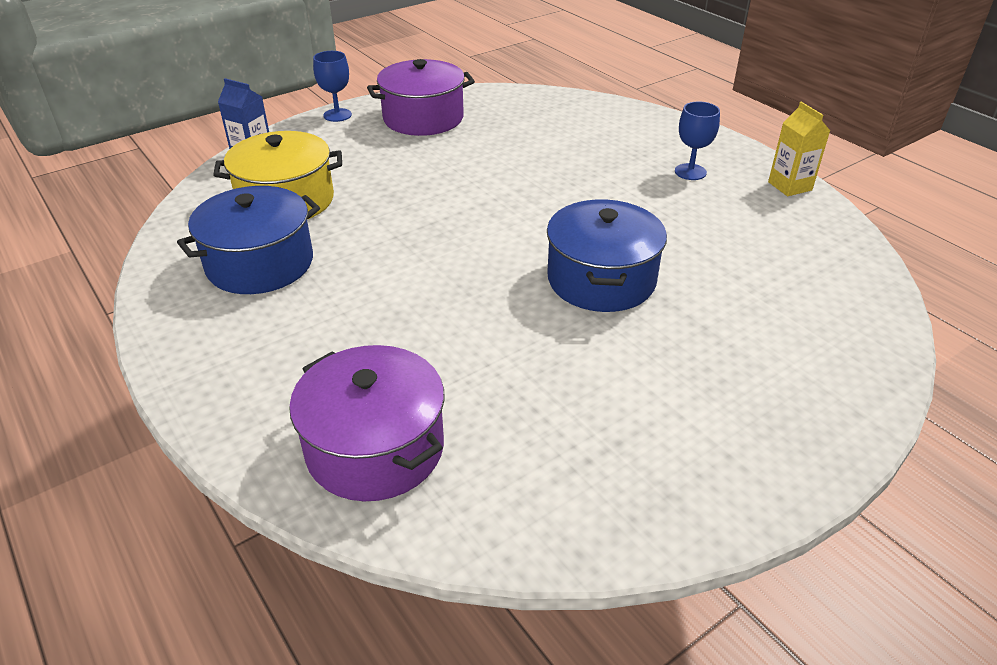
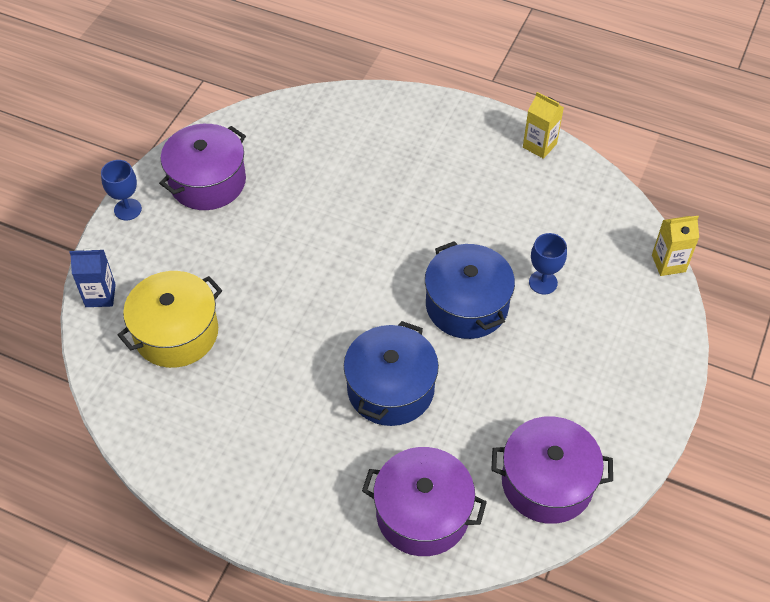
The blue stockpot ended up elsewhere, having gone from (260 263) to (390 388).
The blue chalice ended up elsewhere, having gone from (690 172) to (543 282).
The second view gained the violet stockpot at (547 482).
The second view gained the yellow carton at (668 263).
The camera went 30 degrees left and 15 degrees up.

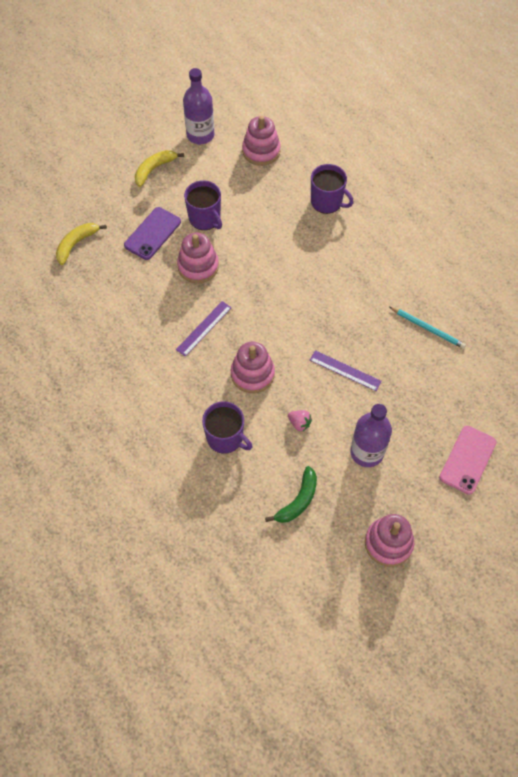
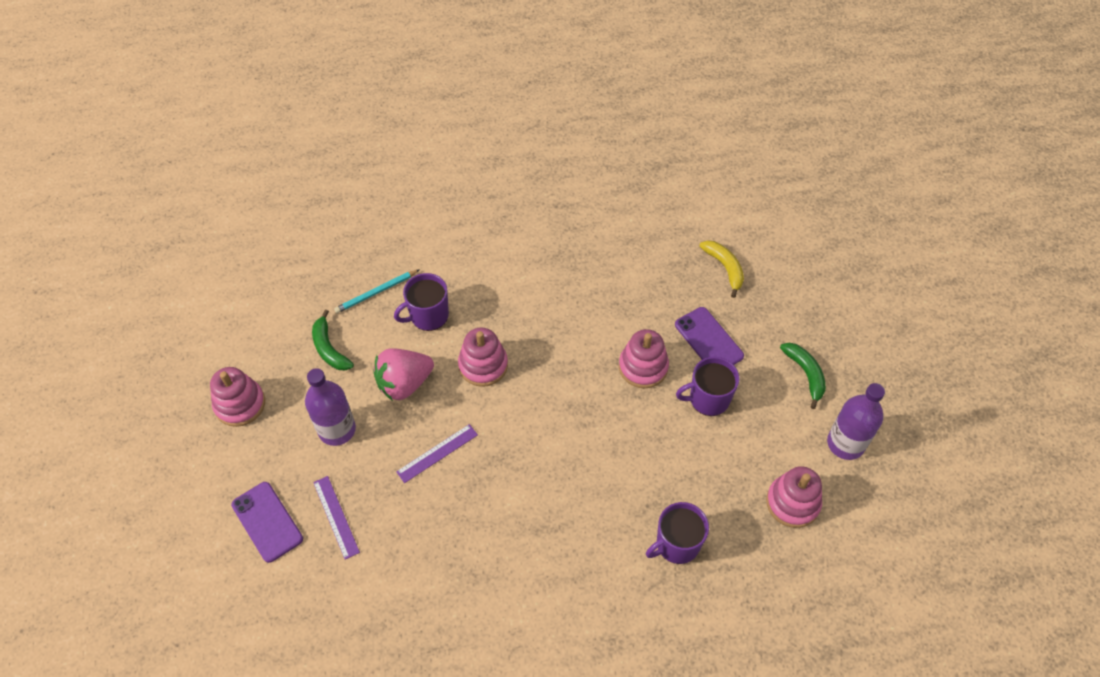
What was the yellow banana fruit at (154 169) turned into the leaf-green banana fruit at (805 374).
The violet ruler ended up elsewhere, having gone from (204 328) to (336 517).
The size of the rosy strawberry at (299 423) changed by a factor of 2.19.
The teal pencil ended up elsewhere, having gone from (428 328) to (376 293).
What was the rosy smartphone at (467 460) turned into the violet smartphone at (267 522).
The camera went 115 degrees right and 5 degrees down.

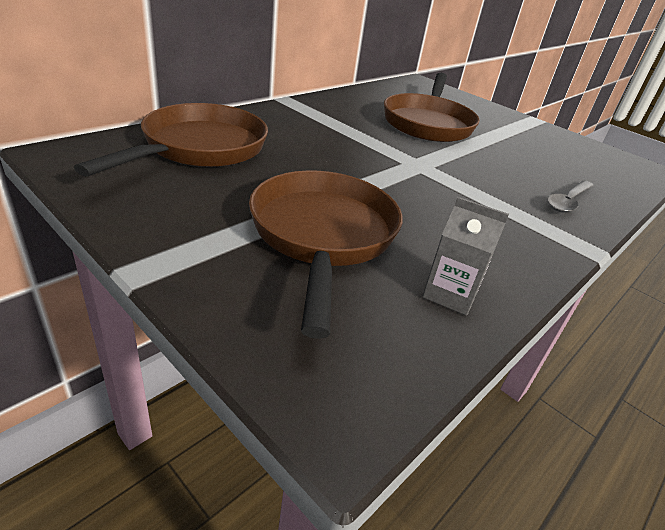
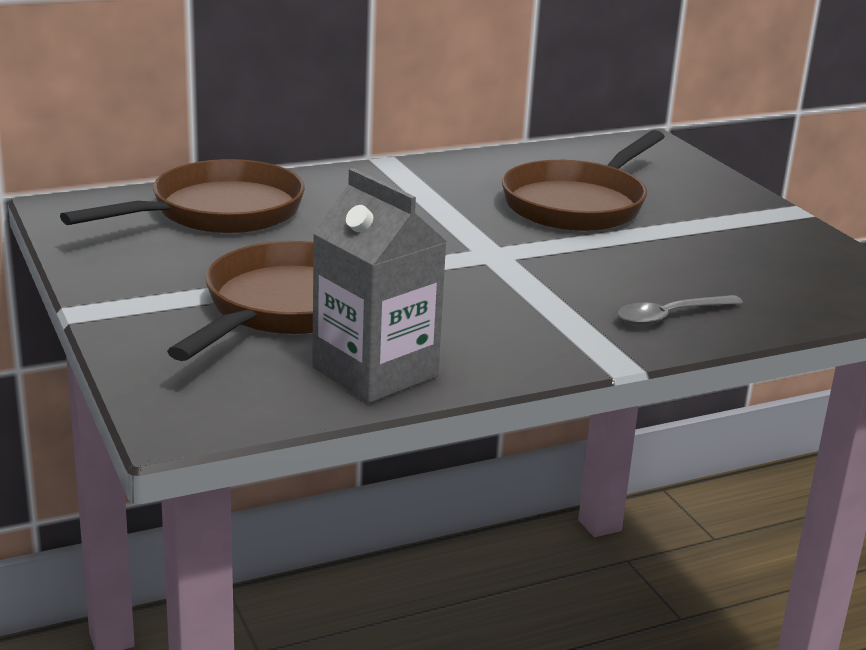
The size of the gray carton at (450 294) changed by a factor of 1.78.
The camera went 25 degrees right and 10 degrees down.

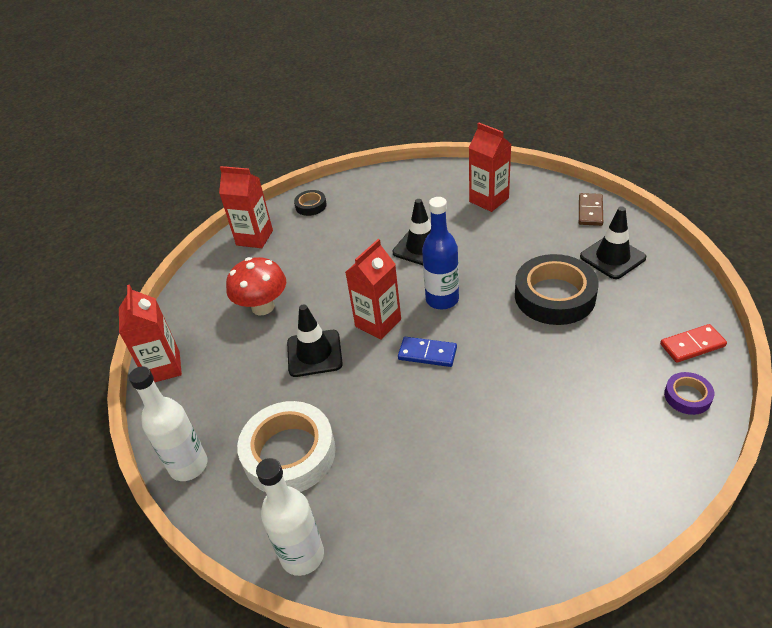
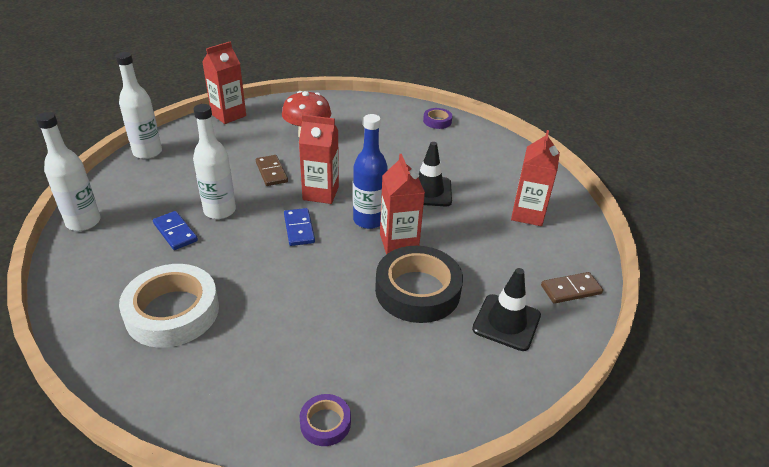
The red carton ended up elsewhere, having gone from (254 238) to (399 242).
The white sticky tape ended up elsewhere, having gone from (289 453) to (172 312).
Where the black safety cone stood at (314 353), the russet domino came to stand at (271 172).
What was the black sticky tape at (311 206) turned into the violet sticky tape at (437 121).
The second view lost the red domino at (692 345).
The second view gained the blue domino at (175 232).
The second view gained the white flask at (220 211).
The camera went 55 degrees right and 5 degrees down.

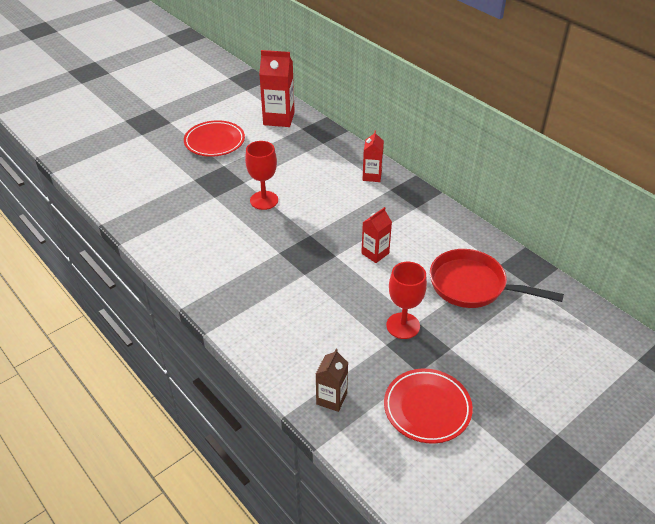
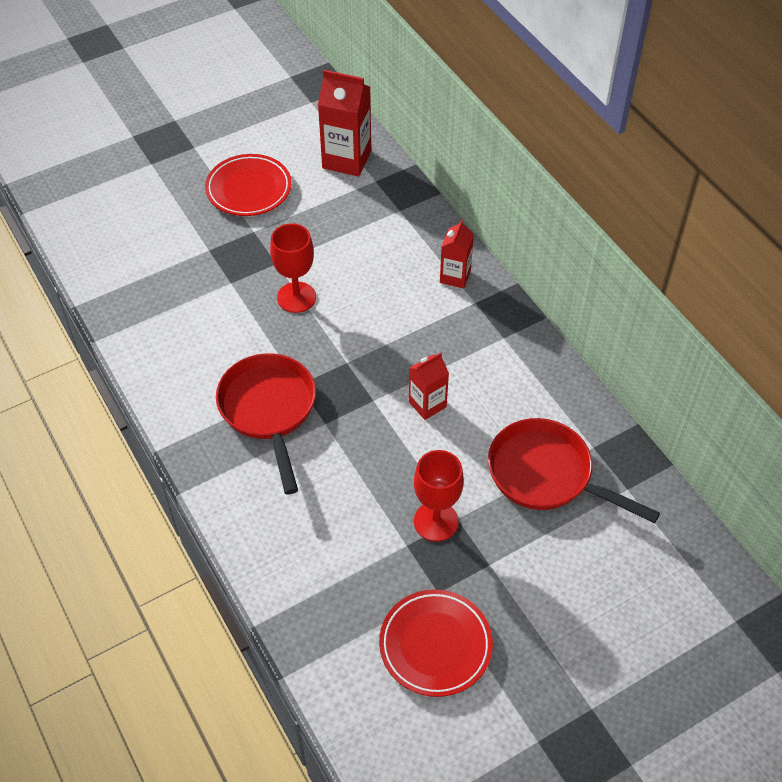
The second view lost the russet carton at (331 398).
The second view gained the red skillet at (269 410).
The camera went 10 degrees right and 10 degrees up.

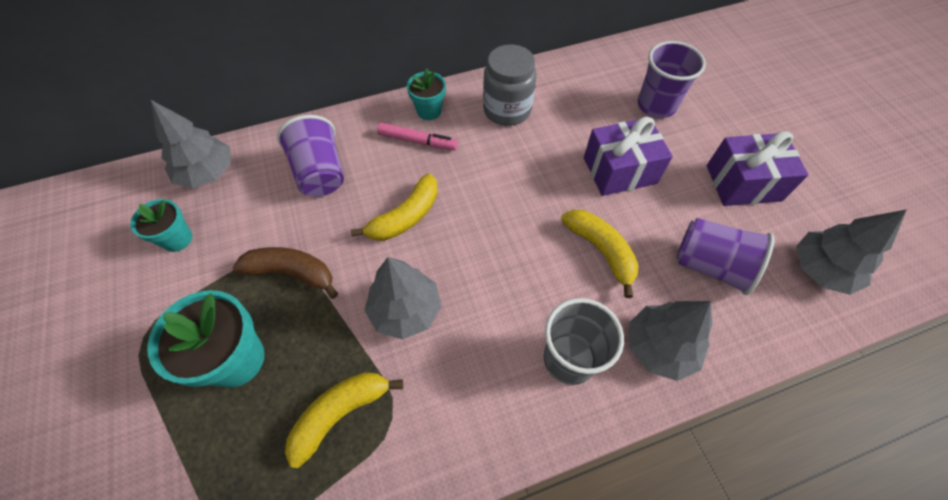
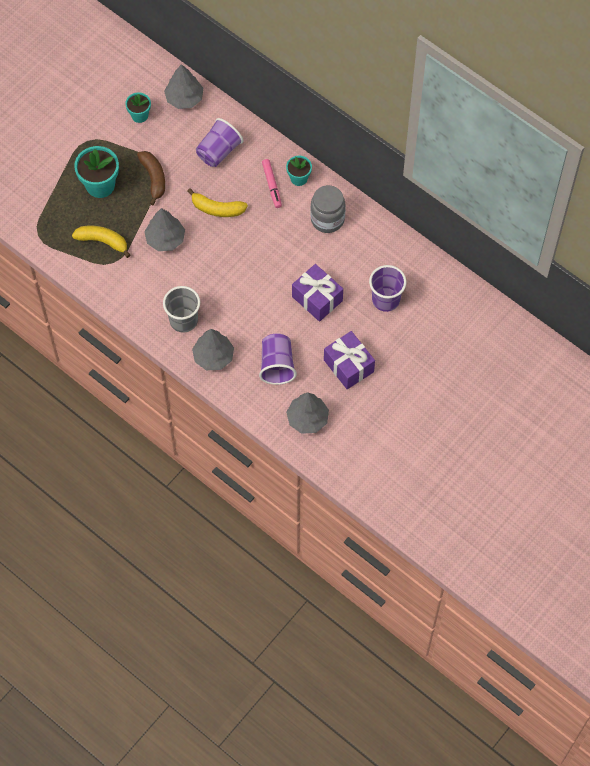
The second view lost the yellow banana fruit at (601 251).
The camera went 60 degrees right and 5 degrees up.

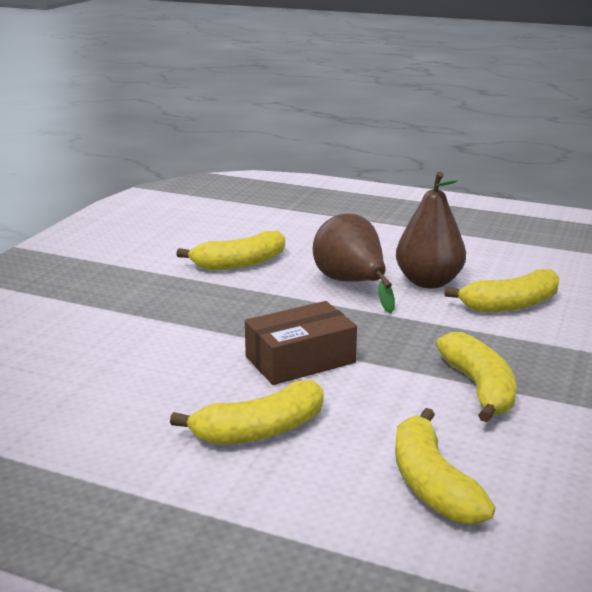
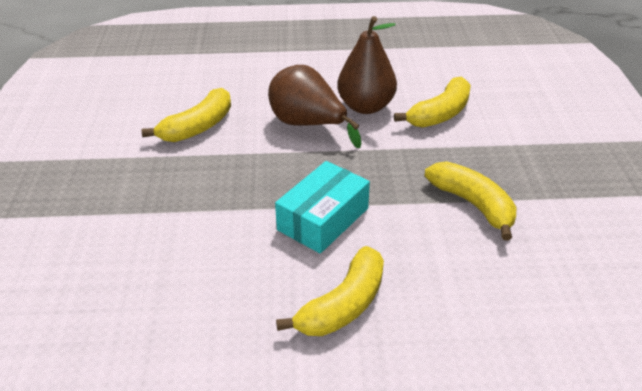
What was the russet box at (300 359) turned into the teal box at (323 219).
The second view lost the yellow banana fruit at (431 484).
The camera went 25 degrees left and 15 degrees up.

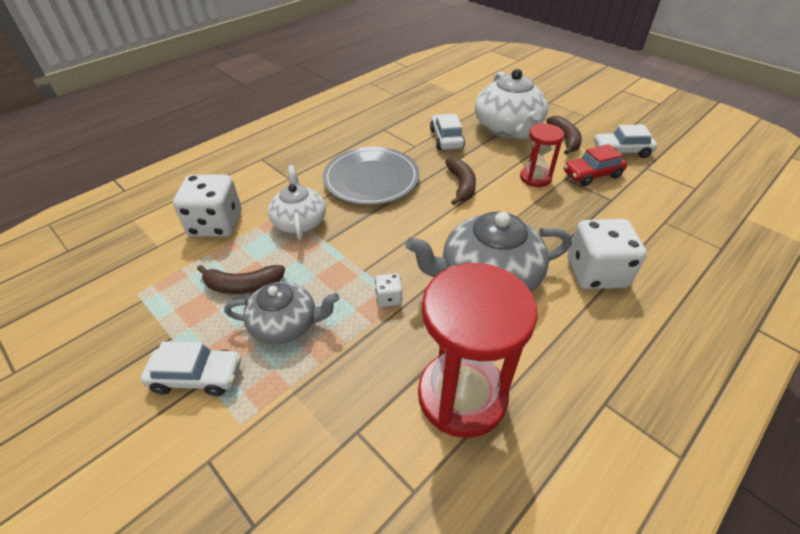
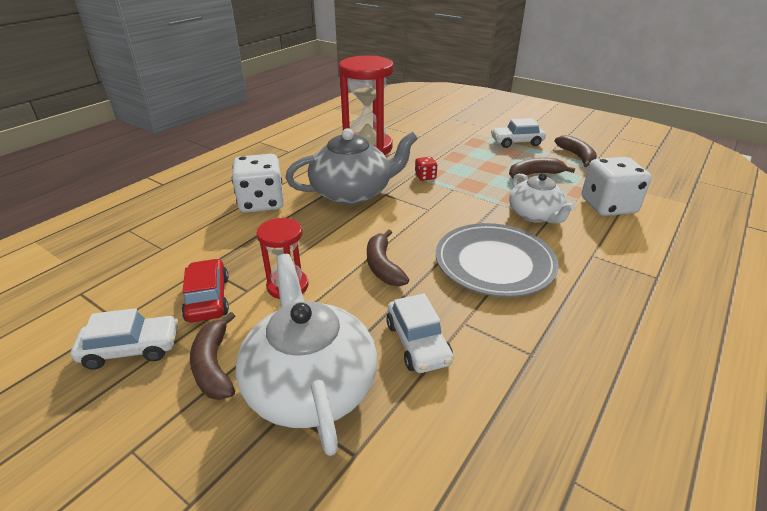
The second view lost the gray teapot at (285 324).
What was the white game die at (388 298) turned into the red game die at (425 177).
The red automobile at (592 175) ended up facing another way, 75 degrees counterclockwise from before.
The second view gained the russet banana fruit at (577 156).
The camera went 170 degrees right and 10 degrees down.

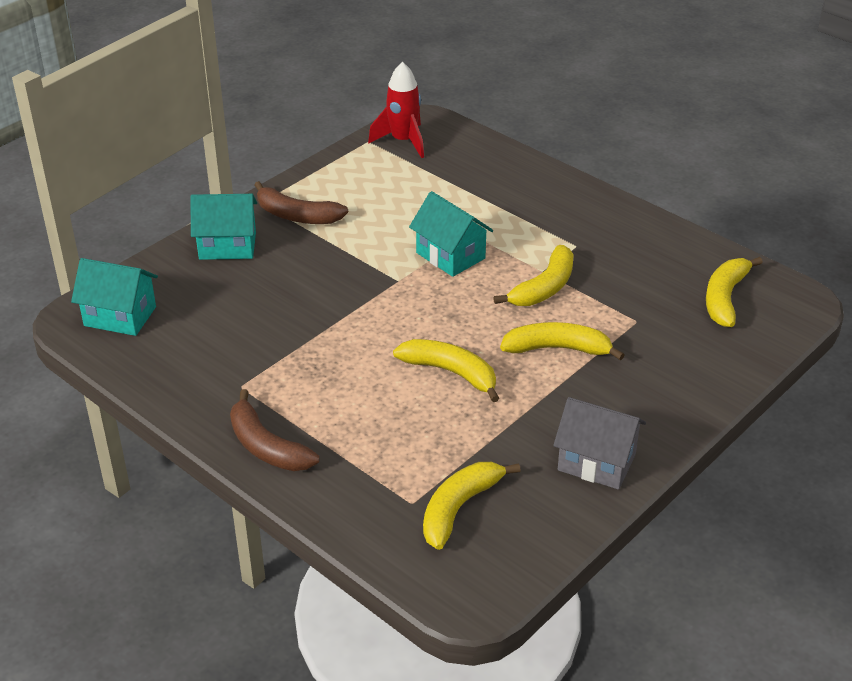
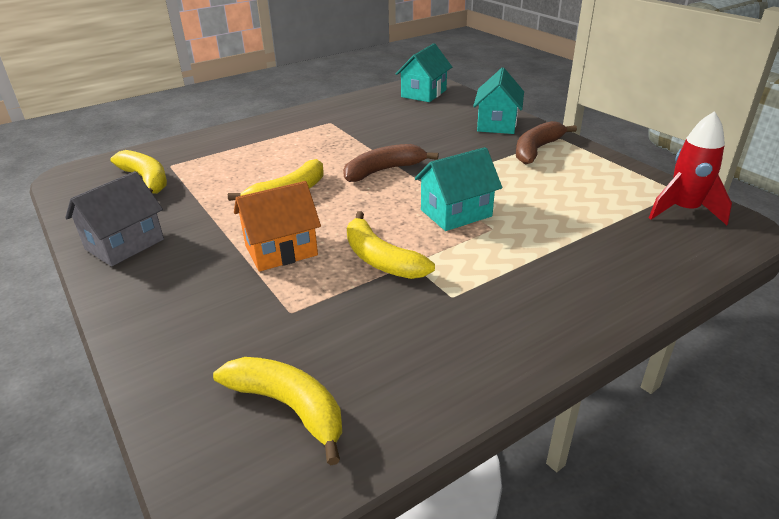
The russet banana fruit ended up elsewhere, having gone from (266 446) to (384 170).
Where the yellow banana fruit stood at (557 349), the orange toy house came to stand at (281 250).
The camera went 105 degrees right and 5 degrees down.

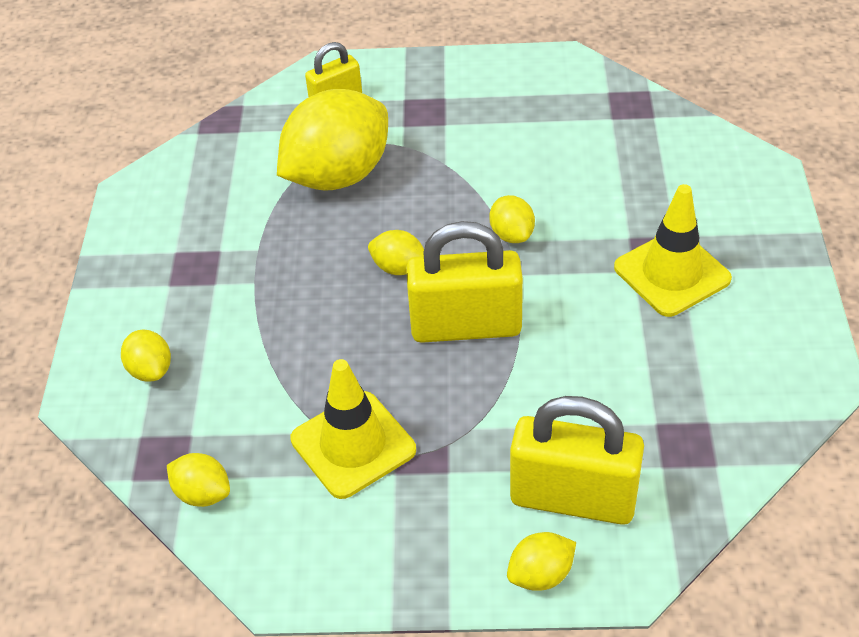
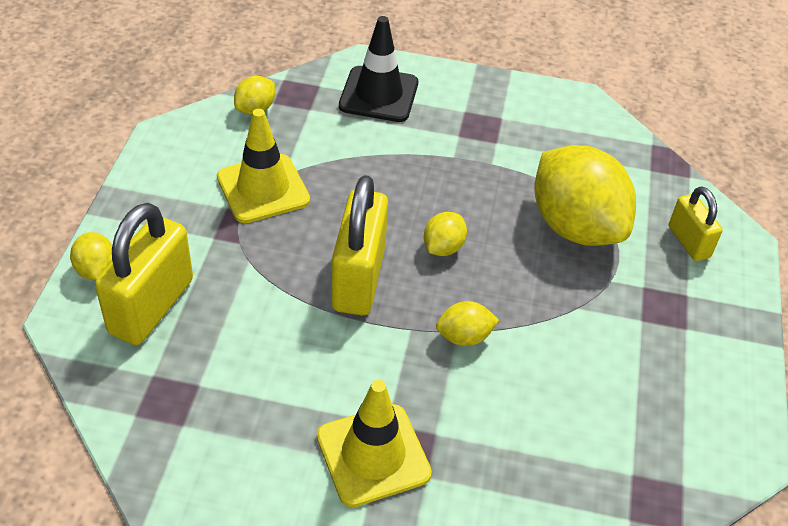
Where the yellow citrus fruit stood at (151 370), the black safety cone came to stand at (379 94).
The camera went 95 degrees right and 0 degrees up.

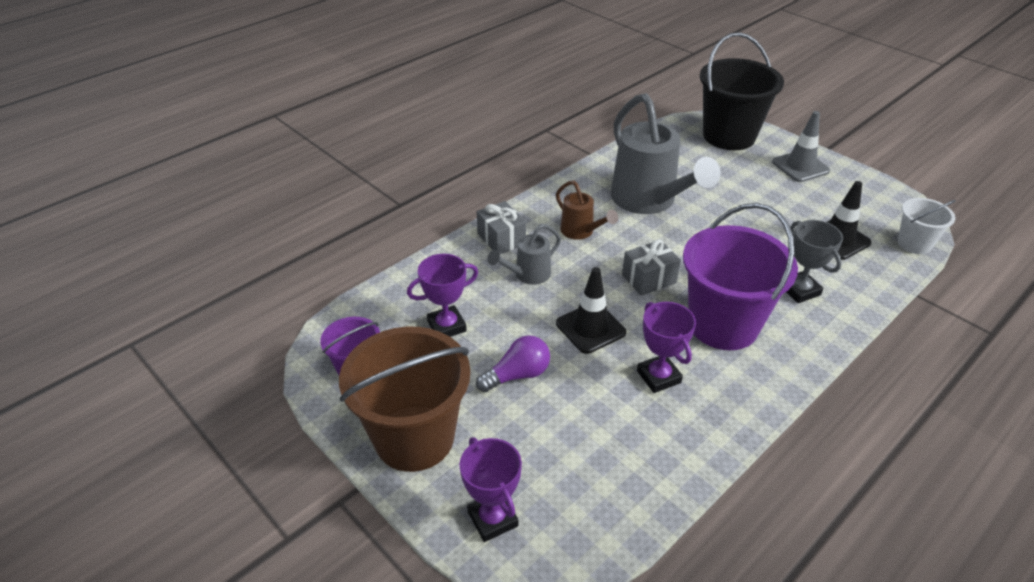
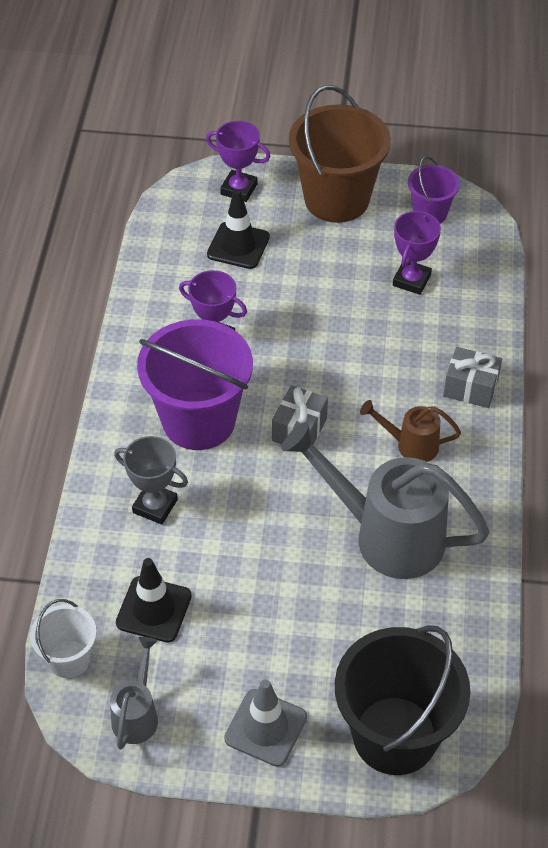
The second view lost the violet lightbulb at (517 375).
The gray watering pot ended up elsewhere, having gone from (528 275) to (137 714).
The black safety cone ended up elsewhere, having gone from (590 328) to (238 246).
The camera went 140 degrees right and 10 degrees up.

